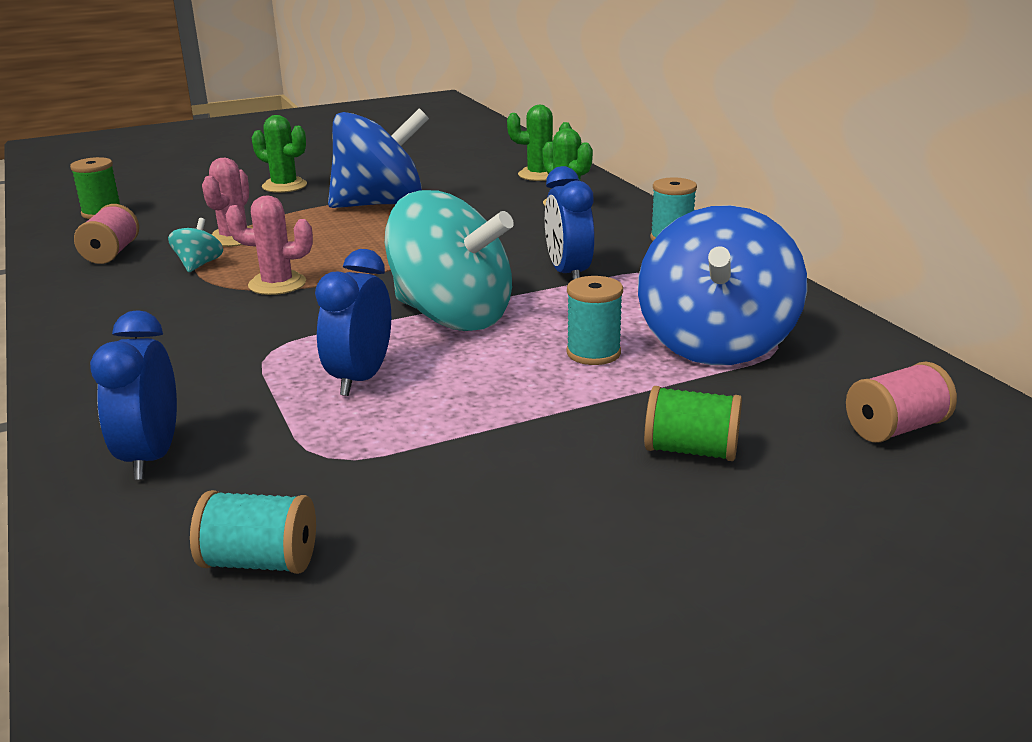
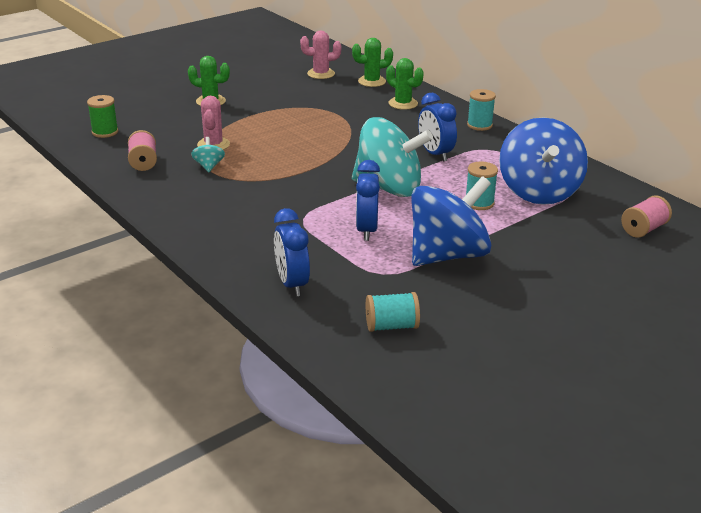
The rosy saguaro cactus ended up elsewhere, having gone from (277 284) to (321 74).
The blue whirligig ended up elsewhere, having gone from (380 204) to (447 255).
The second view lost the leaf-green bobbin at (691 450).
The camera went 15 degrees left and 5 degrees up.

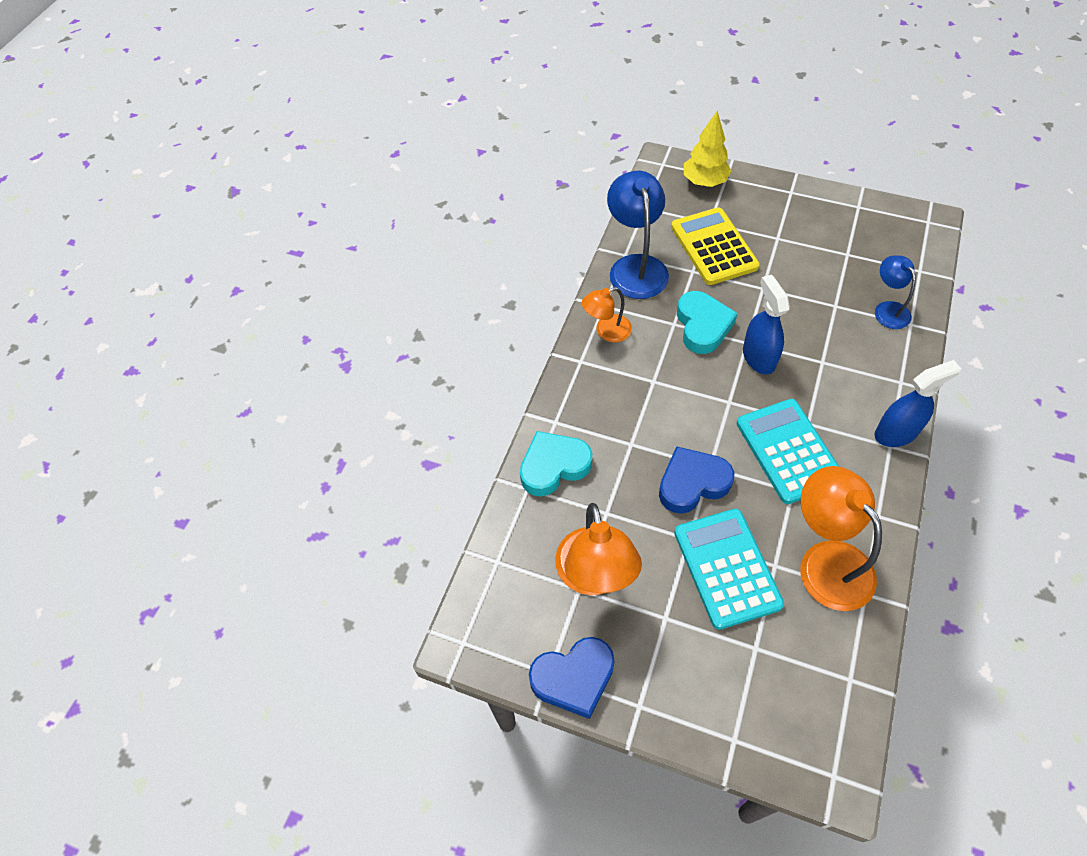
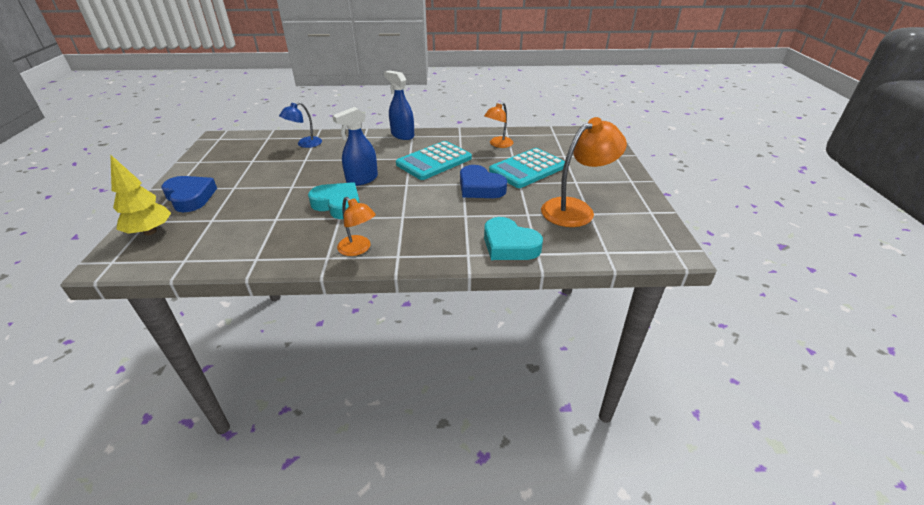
The blue love heart ended up elsewhere, having gone from (574 678) to (190 197).
The second view lost the blue desk lamp at (636 266).
The second view lost the yellow calculator at (713 247).
The teal love heart at (702 326) ended up facing another way, 60 degrees clockwise from before.
The size of the orange desk lamp at (826 561) changed by a factor of 0.58.
The camera went 115 degrees left and 20 degrees down.

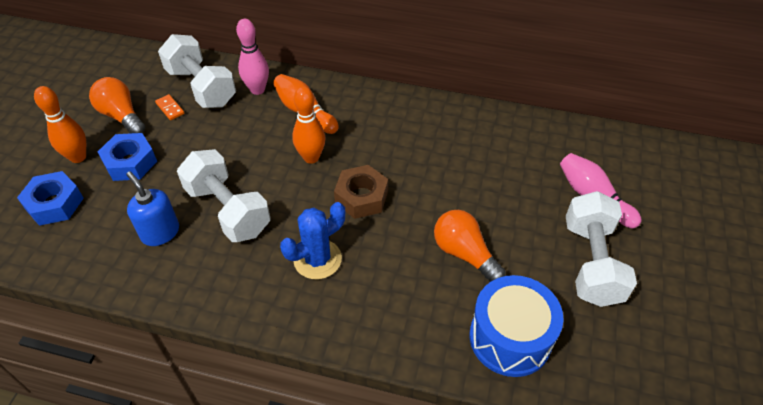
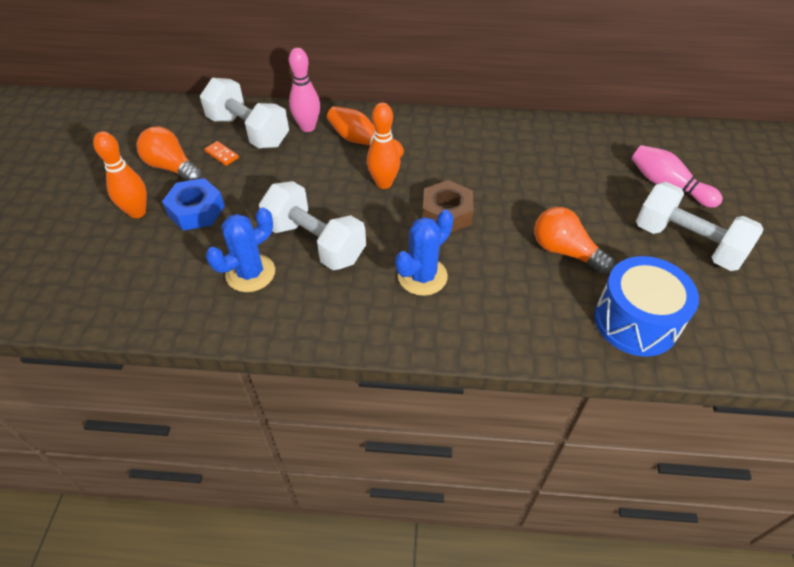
The second view lost the blue hexagon nut at (54 204).
Where the blue soap dispenser stood at (160 232), the blue saguaro cactus came to stand at (250 273).
The white free weight at (591 263) ended up facing another way, 45 degrees counterclockwise from before.
The camera went 10 degrees left and 0 degrees up.

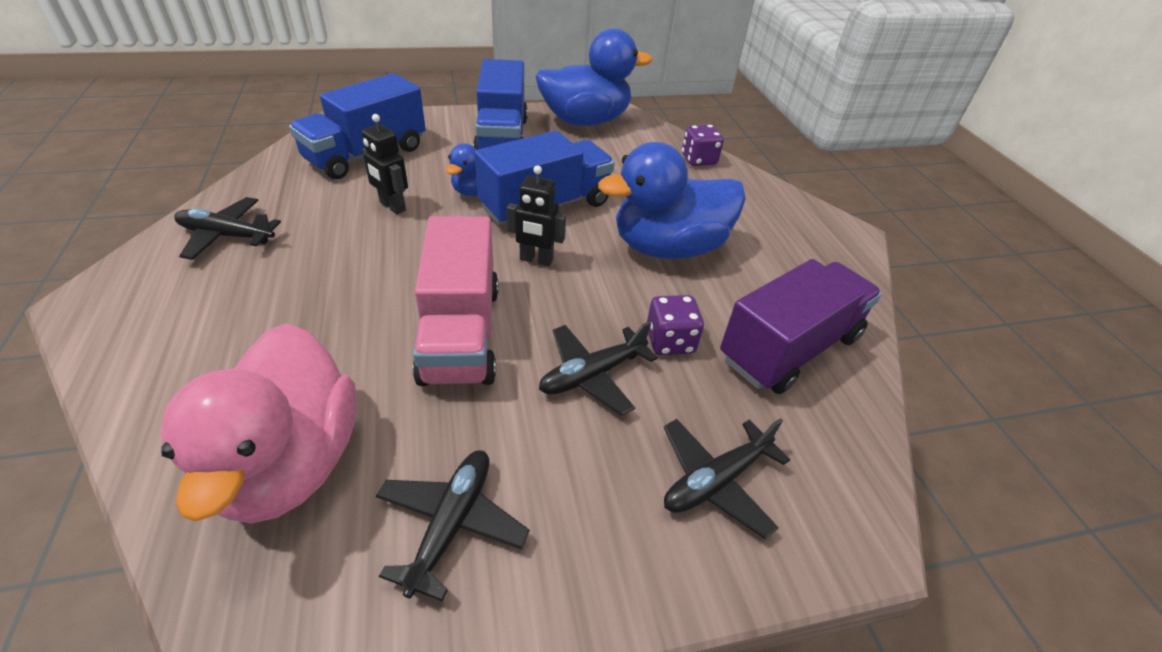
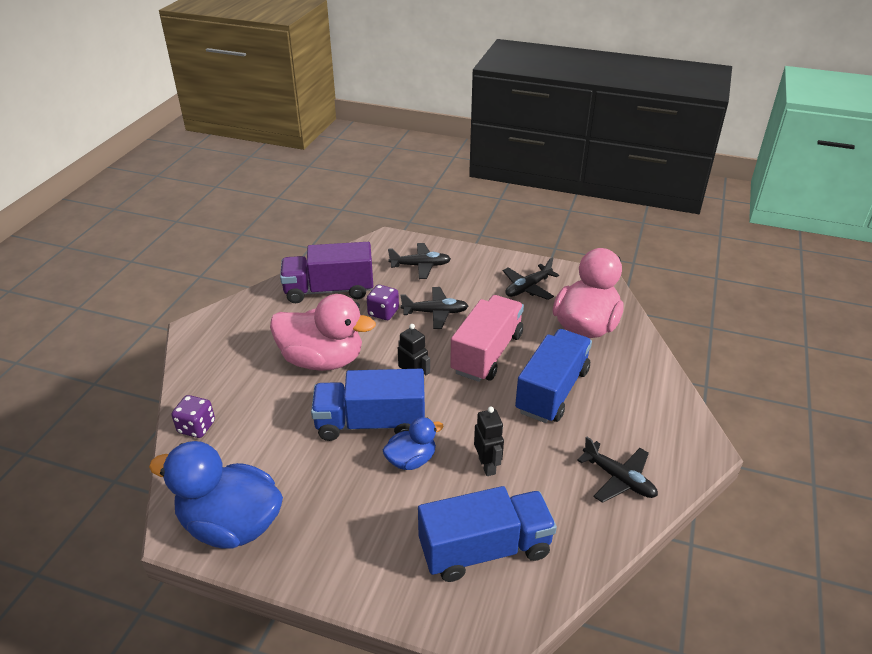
The blue truck ended up elsewhere, having gone from (502 138) to (552 391).
What was the blue toy duck at (668 248) turned into the rosy toy duck at (322 360).
The camera went 145 degrees left and 5 degrees down.

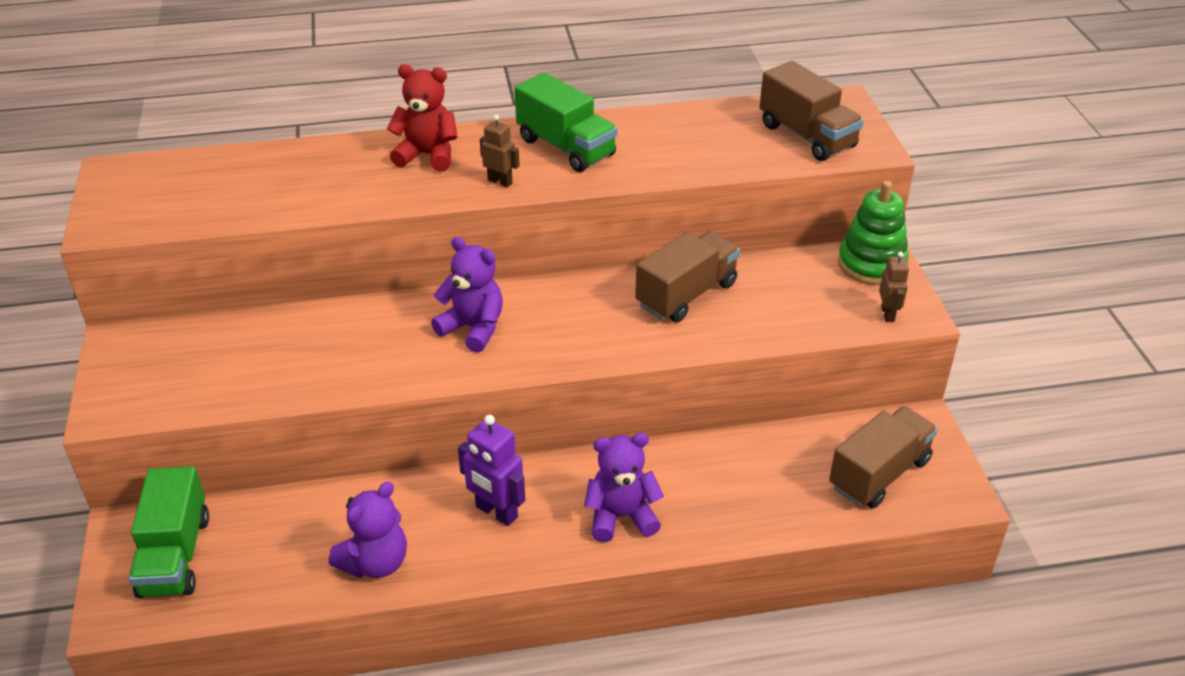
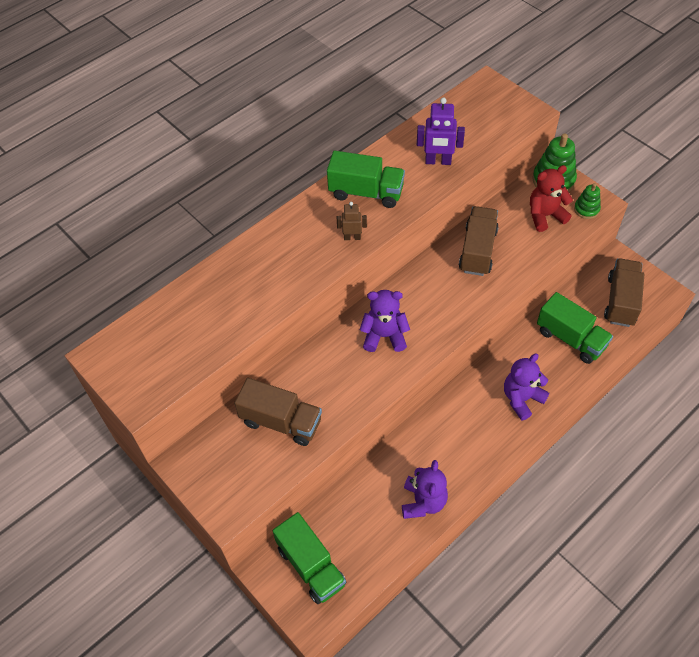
The red teddy bear ended up elsewhere, having gone from (427 155) to (545 216).
The violet robot figure ended up elsewhere, having gone from (496 512) to (438 161).
The russet truck ended up elsewhere, having gone from (807 136) to (281 422).
Where the russet robot figure stood at (888 314), the leaf-green ring stacker came to stand at (586 209).
The second view gained the leaf-green truck at (570 338).
The camera went 30 degrees left and 15 degrees up.

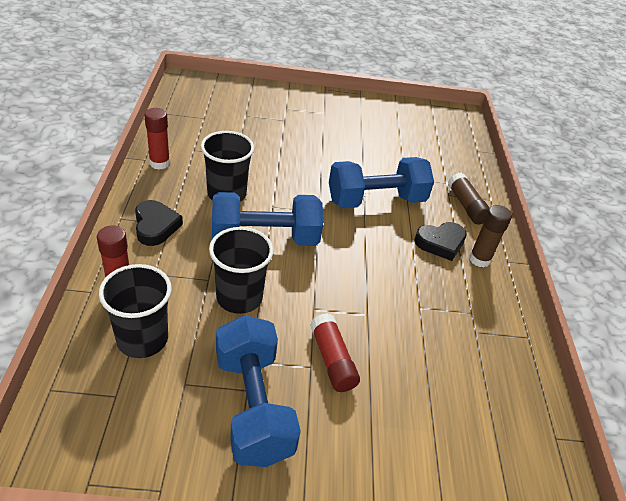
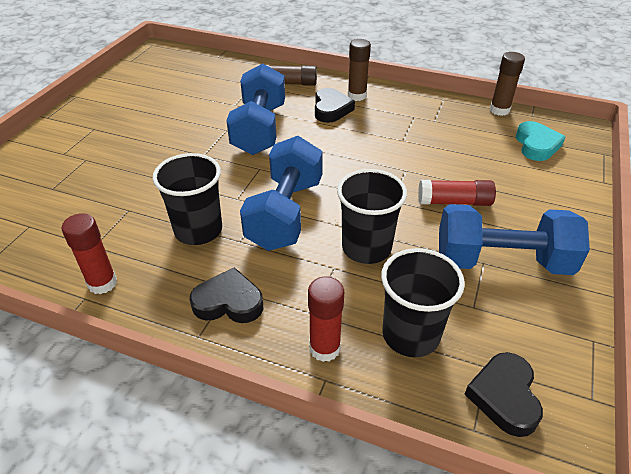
The second view gained the black love heart at (504 396).
The second view gained the russet glue at (499 110).
The second view gained the teal love heart at (536 145).
The camera went 65 degrees left and 0 degrees up.

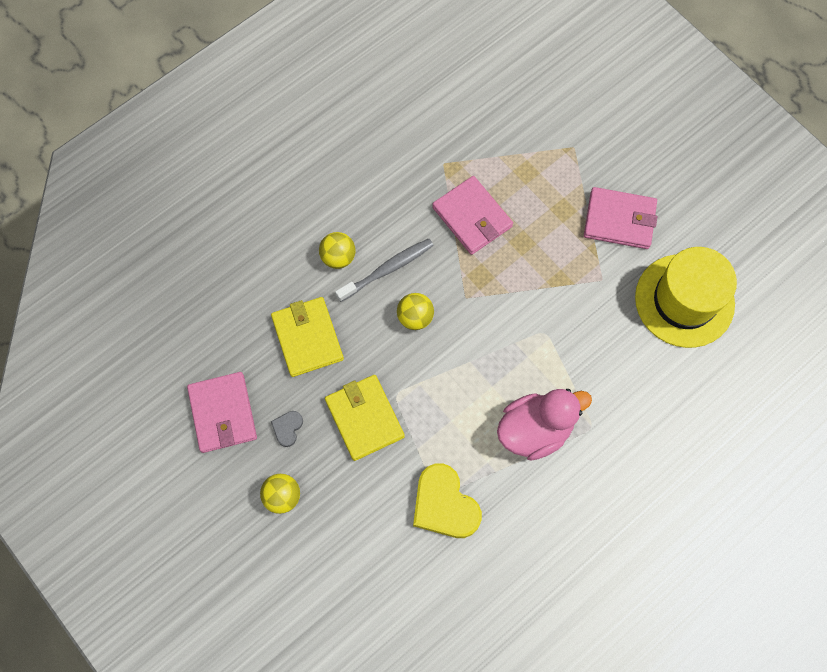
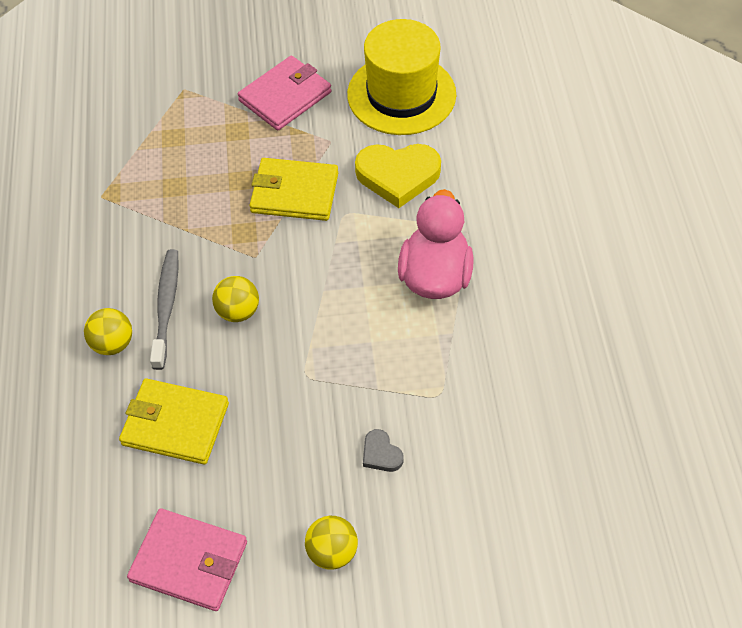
The gray love heart ended up elsewhere, having gone from (287 428) to (381 454).
The yellow wallet ended up elsewhere, having gone from (364 418) to (294 192).
The yellow love heart ended up elsewhere, having gone from (444 504) to (398 176).
The second view lost the rosy wallet at (472 217).
The camera went 55 degrees left and 15 degrees down.

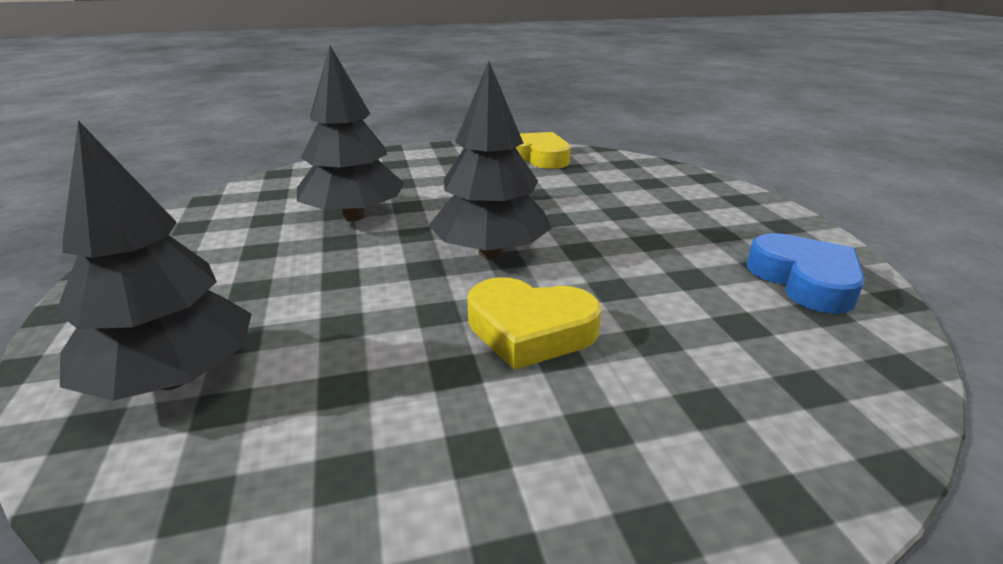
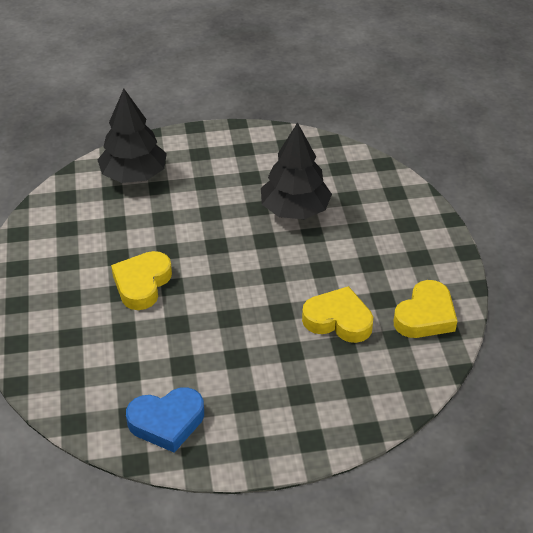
The second view lost the black toy tree at (490 252).
The second view gained the yellow love heart at (338 320).
The camera went 95 degrees right and 15 degrees up.

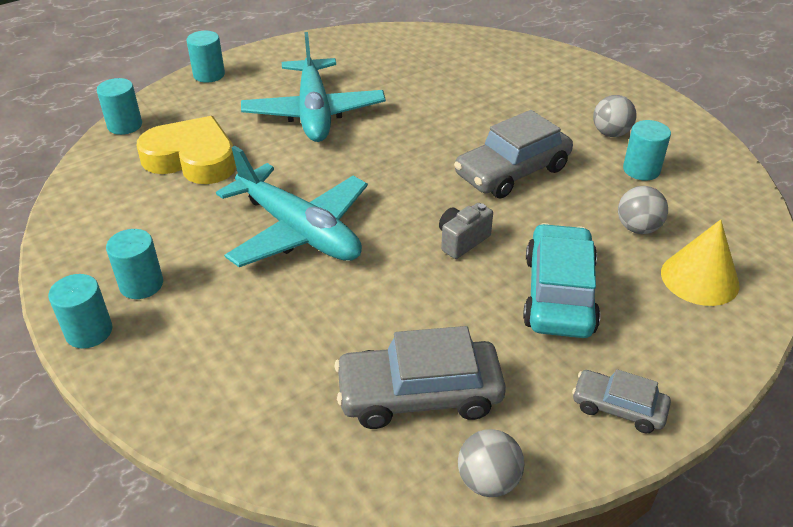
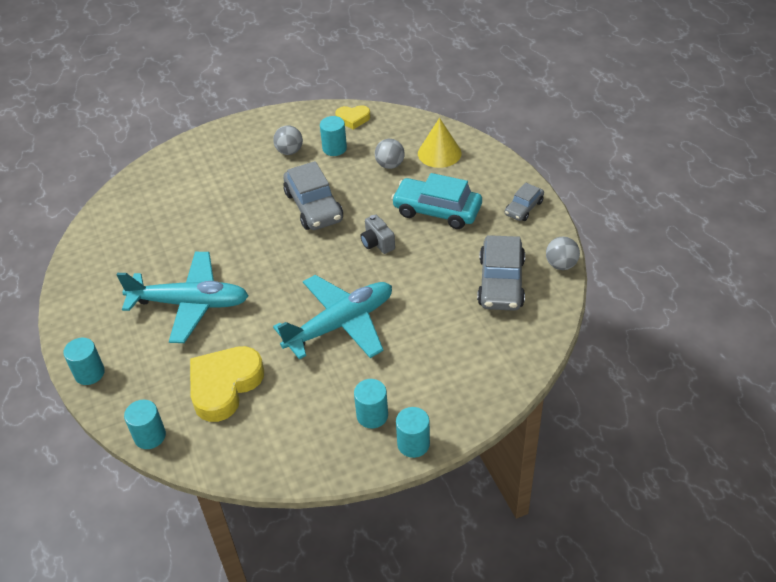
The second view gained the yellow love heart at (353 119).
The camera went 75 degrees left and 5 degrees up.

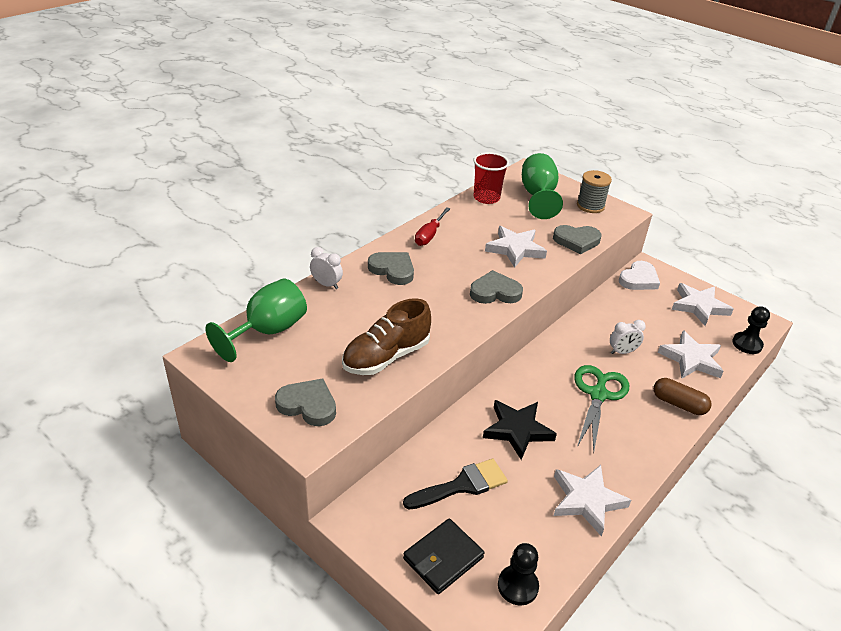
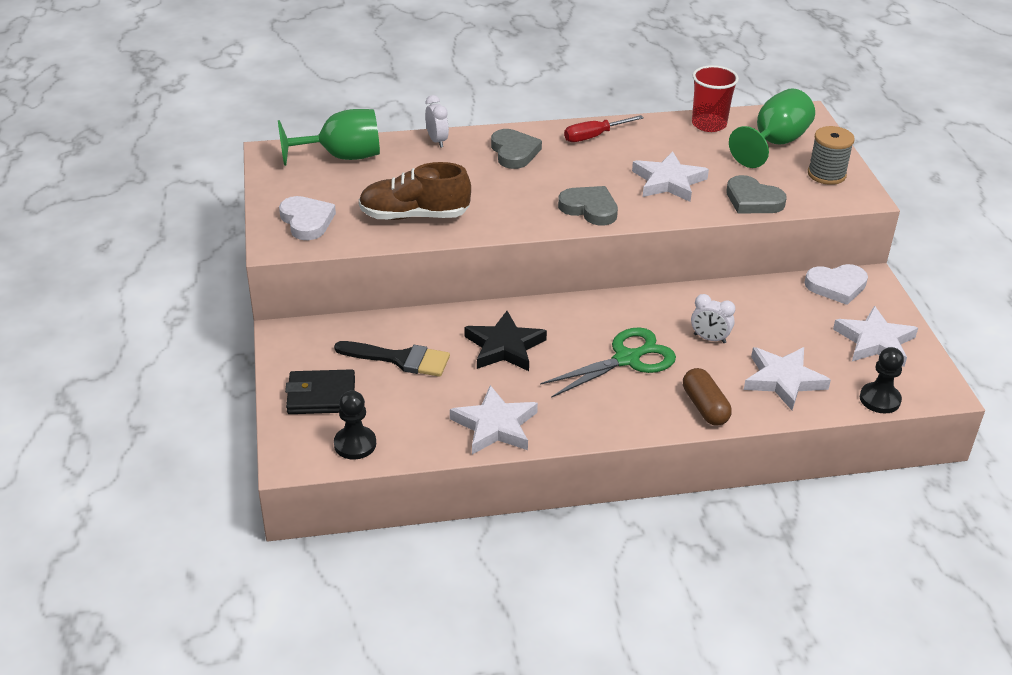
What was the gray love heart at (308 405) turned into the white love heart at (307 221).
The camera went 40 degrees right and 0 degrees up.

